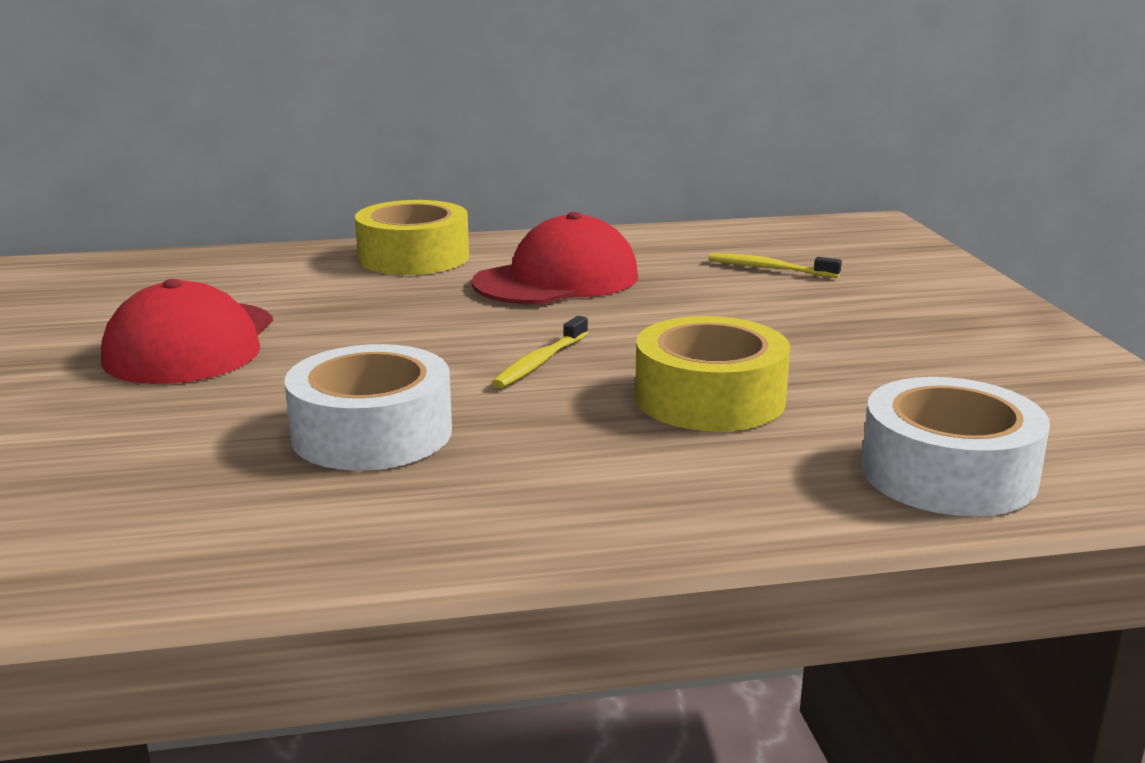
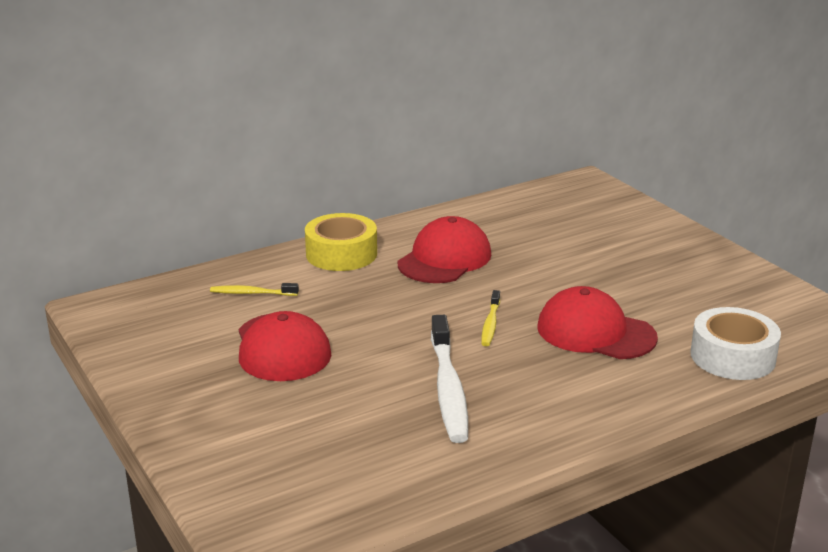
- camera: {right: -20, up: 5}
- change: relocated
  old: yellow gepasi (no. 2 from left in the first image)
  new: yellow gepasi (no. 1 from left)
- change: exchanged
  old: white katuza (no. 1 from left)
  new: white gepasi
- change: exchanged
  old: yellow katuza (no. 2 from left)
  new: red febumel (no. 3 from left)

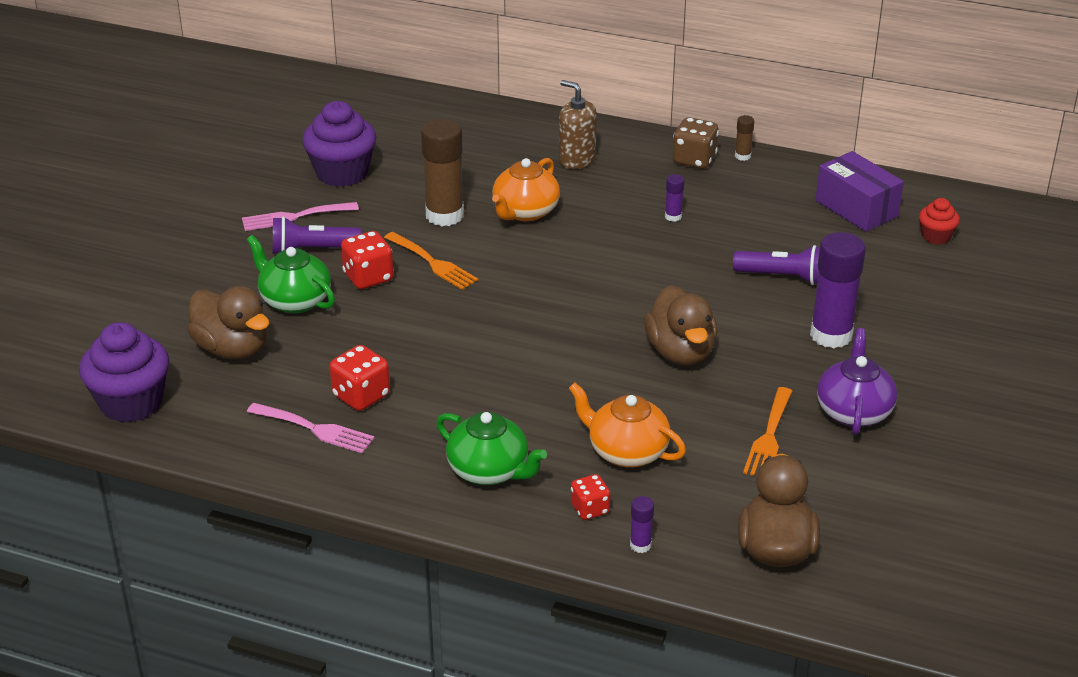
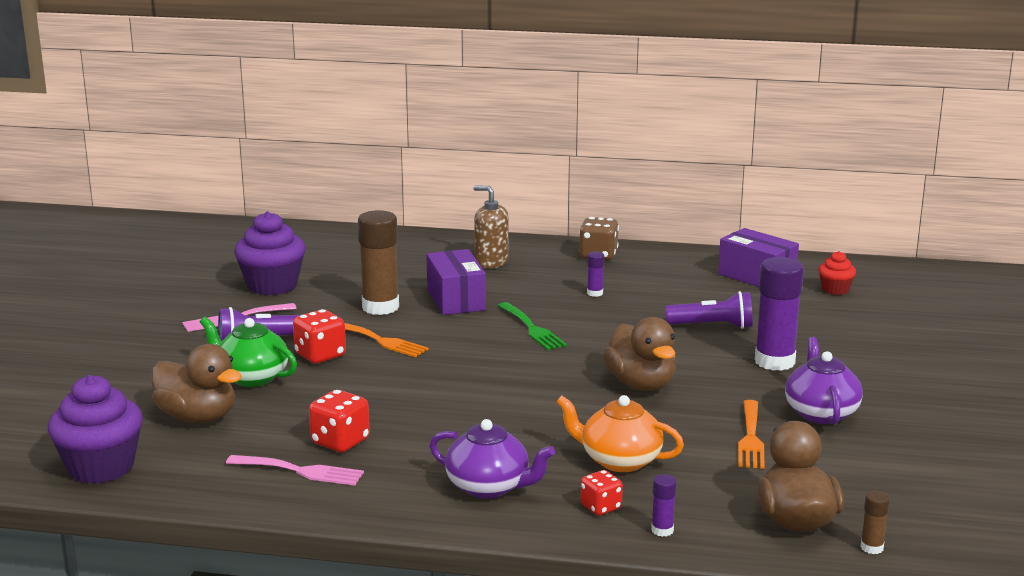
- camera: {right: -10, up: -15}
- change: appeared
  new: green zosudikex
- change: relocated
  old: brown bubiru (no. 2 from left)
- change: exchanged
  old: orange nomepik (no. 1 from left)
  new: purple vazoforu (no. 1 from left)
- change: colour
  old: green nomepik (no. 2 from left)
  new: purple nomepik (no. 1 from left)

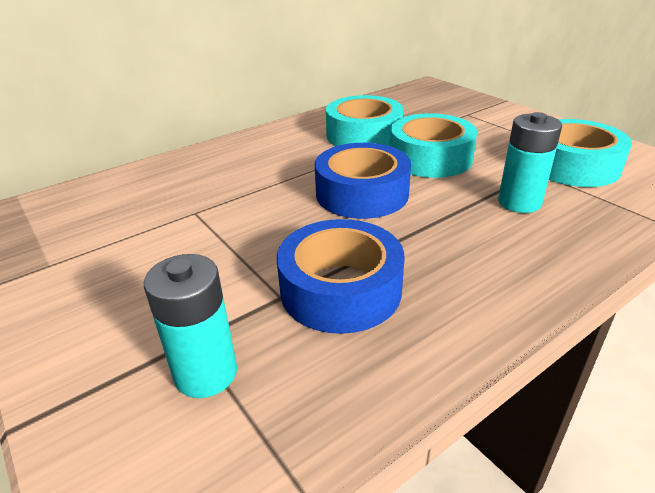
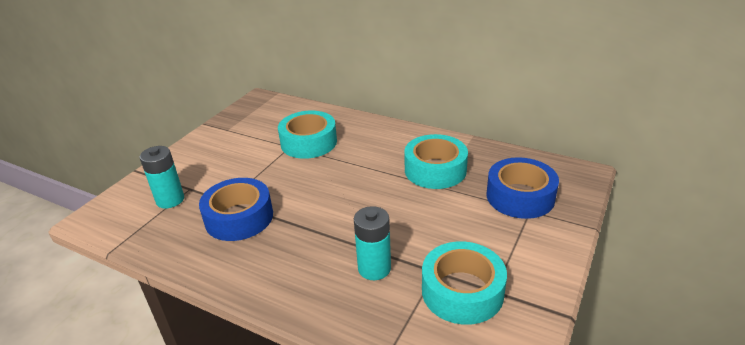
- camera: {right: 65, up: 0}
- change: relocated
  old: blue katuza (no. 2 from left)
- change: relocated
  old: turquoise katuza (no. 2 from left in the first image)
  new: turquoise katuza (no. 1 from left)

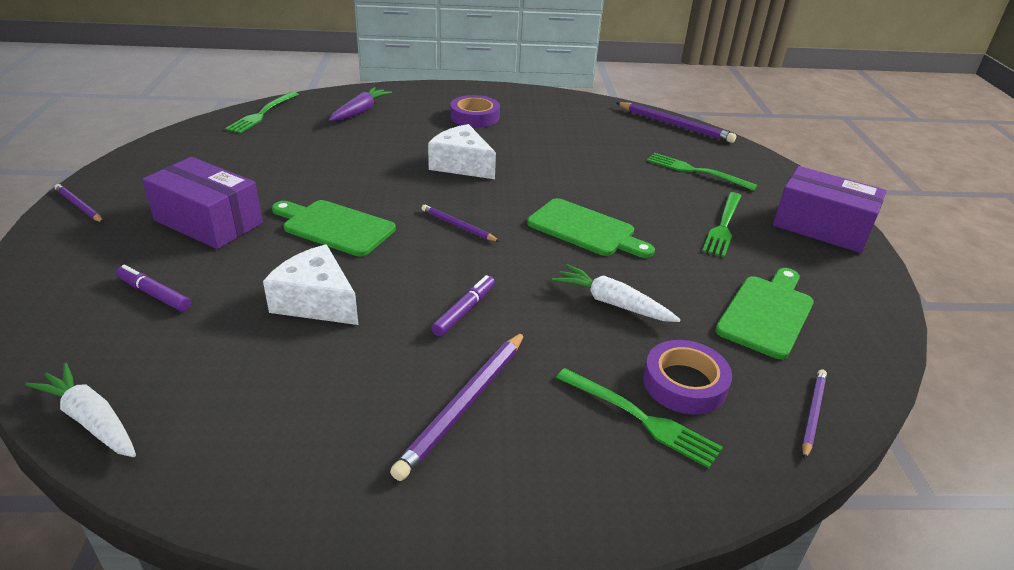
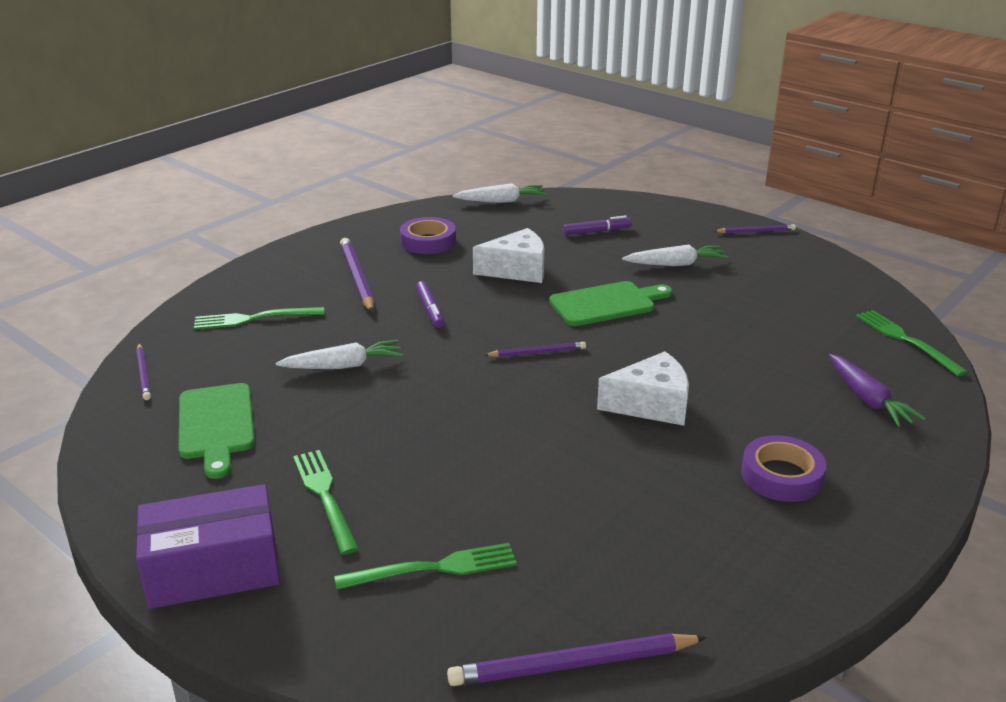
- camera: {right: 135, up: -5}
- change: missing
  old: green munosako (no. 2 from left)
- change: relocated
  old: purple katuza (no. 2 from left in the first image)
  new: purple katuza (no. 1 from left)
- change: exchanged
  old: purple vazoforu (no. 1 from left)
  new: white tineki (no. 3 from left)

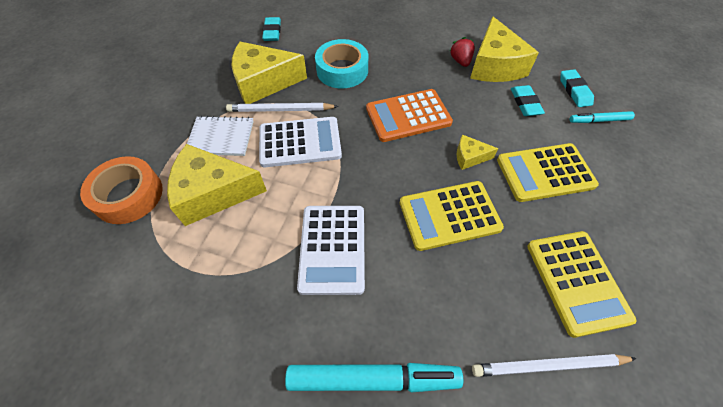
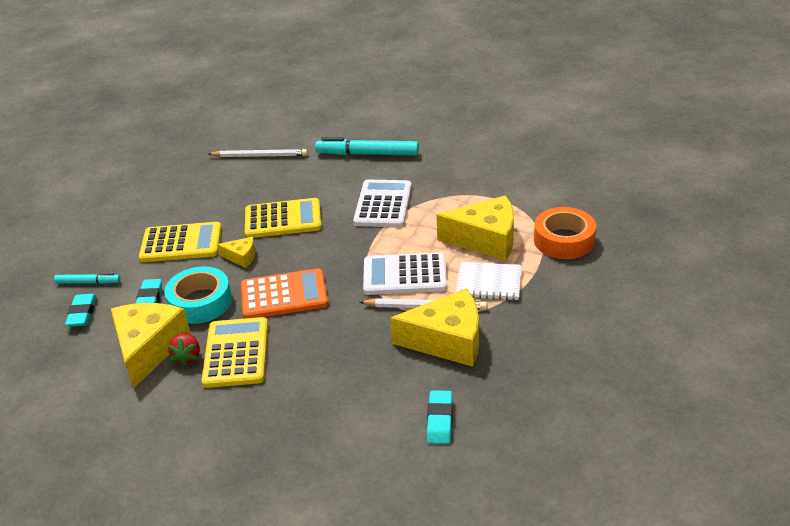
- camera: {right: -170, up: -20}
- change: relocated
  old: turquoise katuza
- change: relocated
  old: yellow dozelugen (no. 3 from left in the first image)
  new: yellow dozelugen (no. 2 from left)

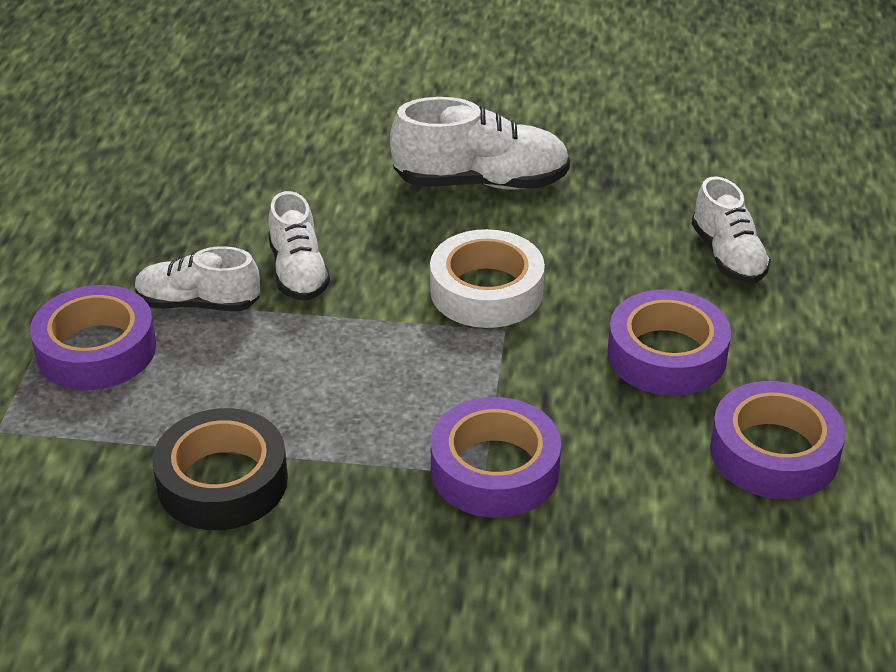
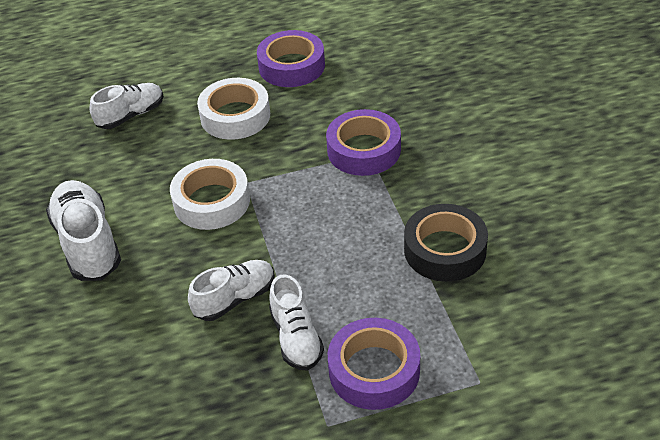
- camera: {right: -110, up: 5}
- change: colour
  old: purple katuza (no. 3 from left)
  new: white katuza (no. 2 from left)

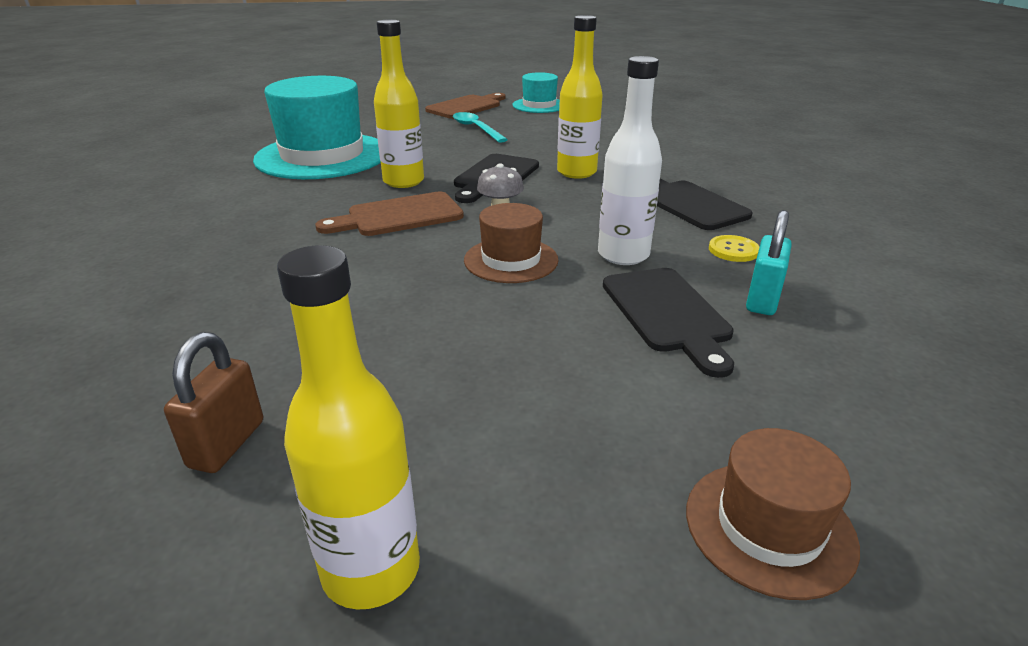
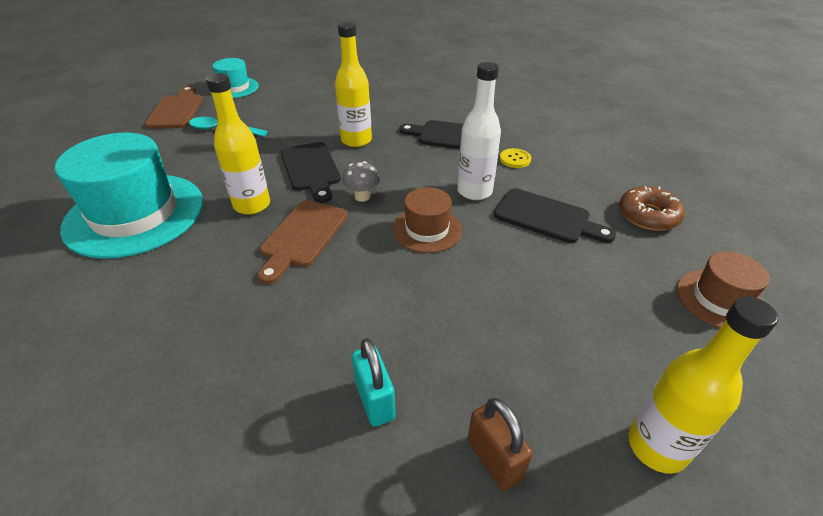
- camera: {right: -45, up: 10}
- change: appeared
  new: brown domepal
- change: relocated
  old: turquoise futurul

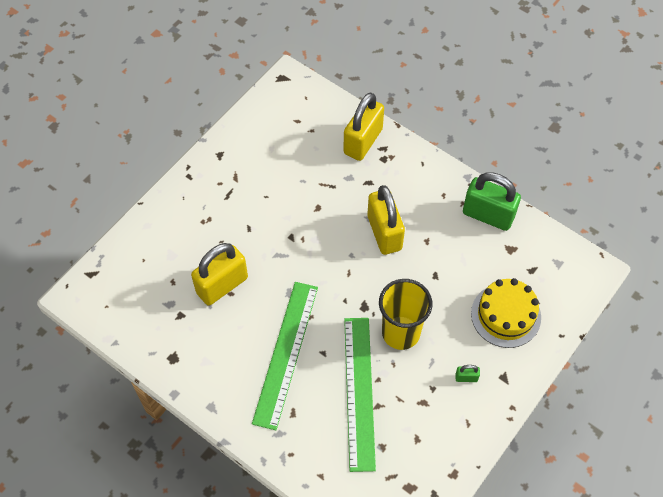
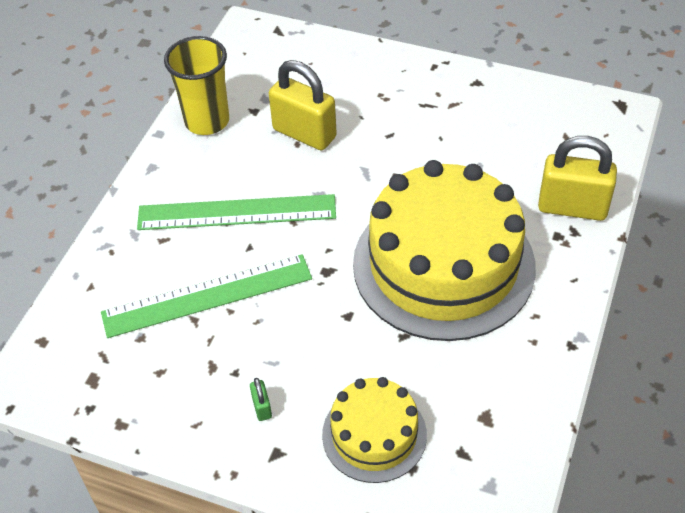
- camera: {right: 75, up: -10}
- change: missing
  old: green futurul (no. 2 from left)
- change: relocated
  old: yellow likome
- change: exchanged
  old: yellow futurul (no. 3 from left)
  new: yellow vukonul (no. 2 from left)

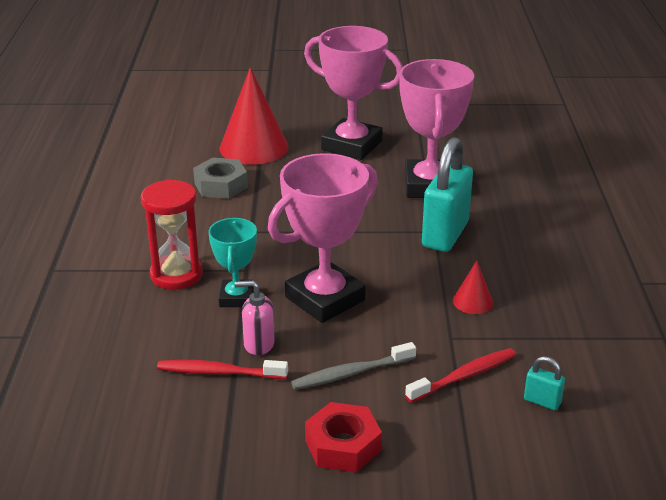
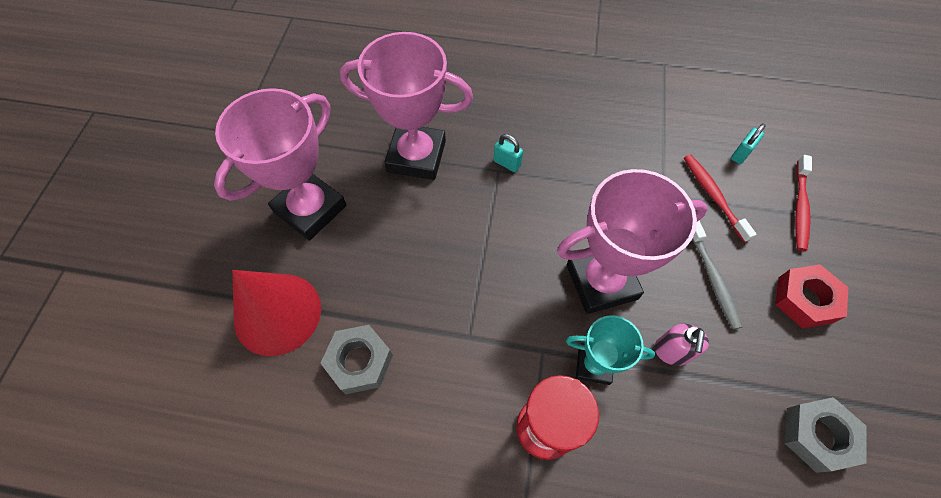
- camera: {right: -80, up: 30}
- change: missing
  old: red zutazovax (no. 2 from left)
- change: appeared
  new: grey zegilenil (no. 2 from left)
- change: relocated
  old: red gepasi (no. 1 from left in the first image)
  new: red gepasi (no. 2 from left)
- change: spun
  old: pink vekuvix (no. 1 from left in the first image)
  degrees: -75
- change: size
  old: turquoise futurul (no. 1 from left)
  factor: 0.43

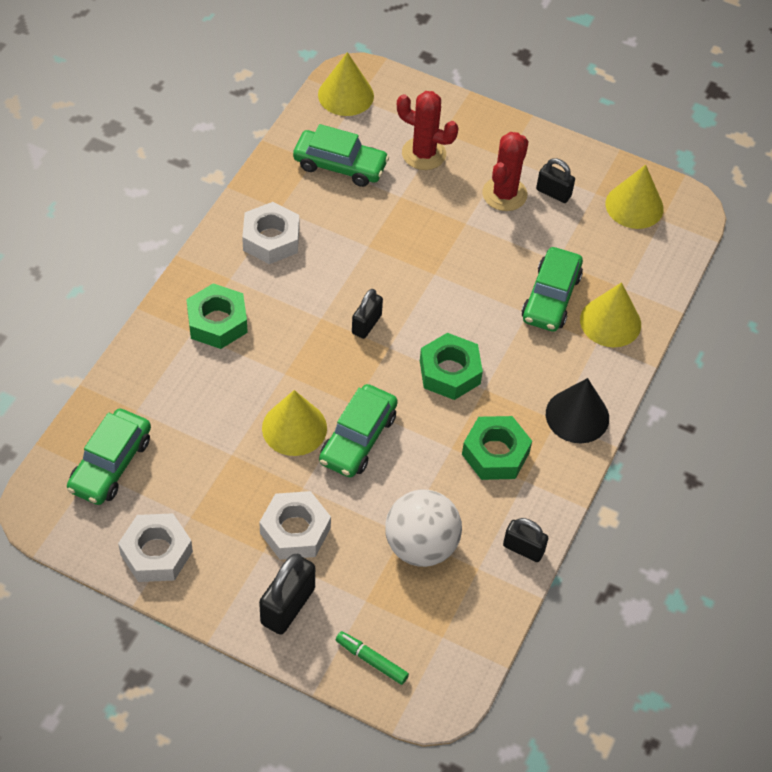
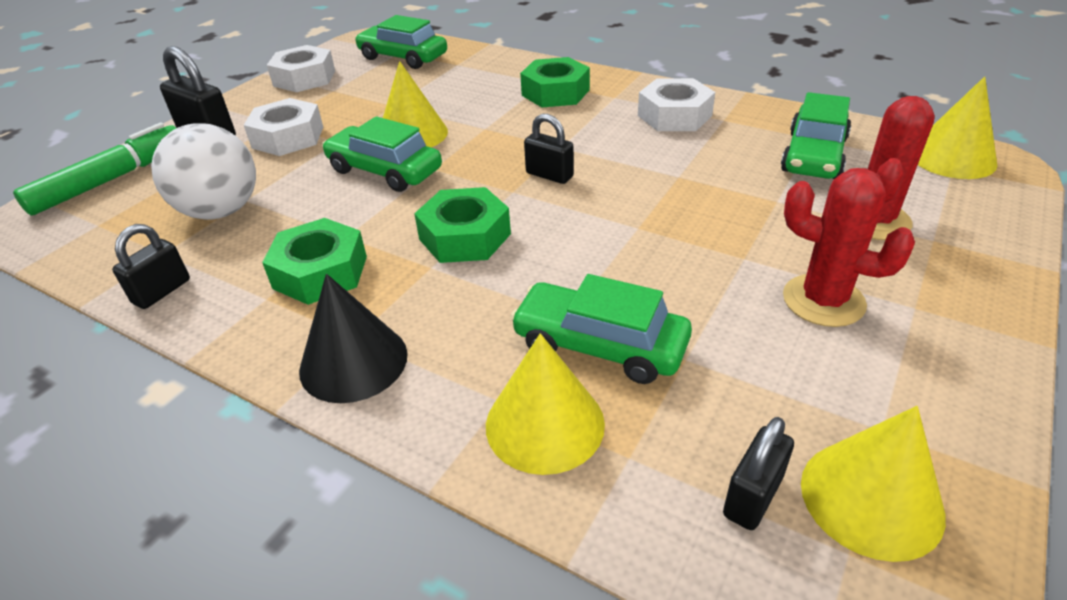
- camera: {right: 100, up: -15}
- change: relocated
  old: black futurul (no. 4 from left)
- change: size
  old: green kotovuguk
  factor: 1.84

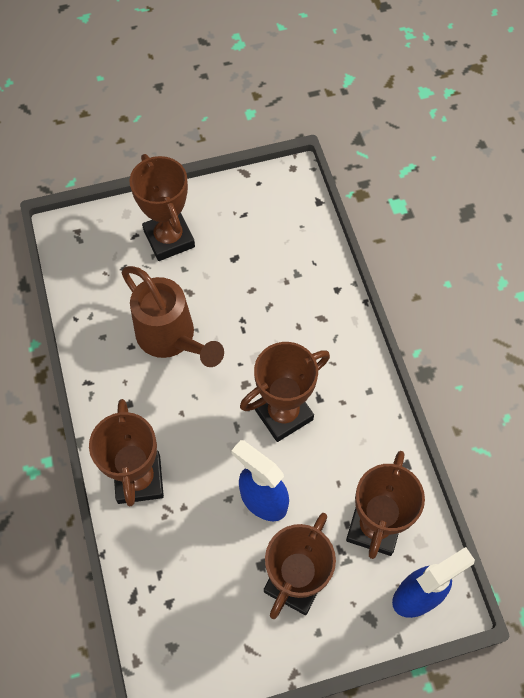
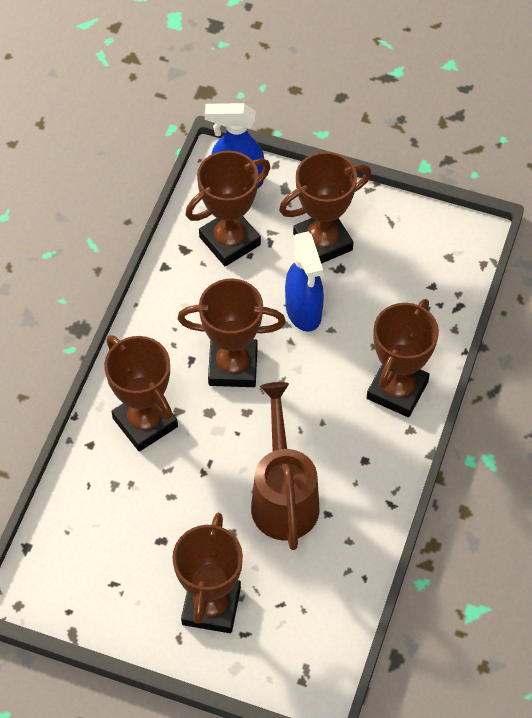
- camera: {right: -145, up: -5}
- change: appeared
  new: brown vekuvix (no. 1 from left)

